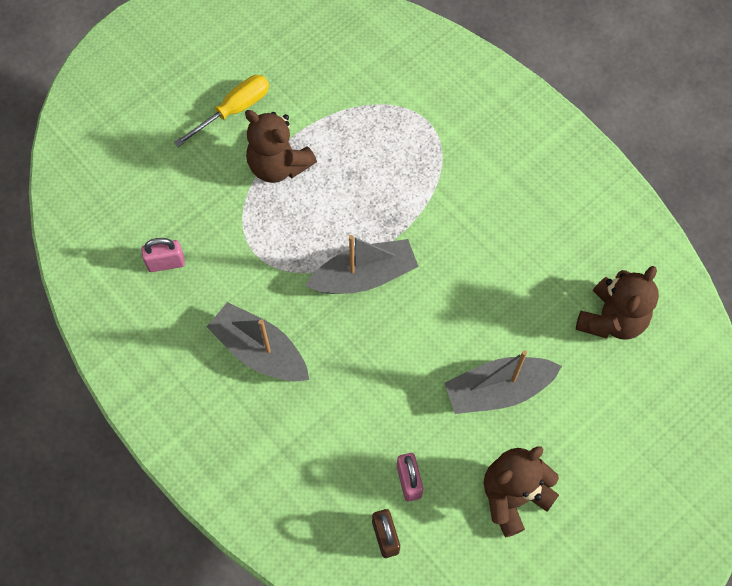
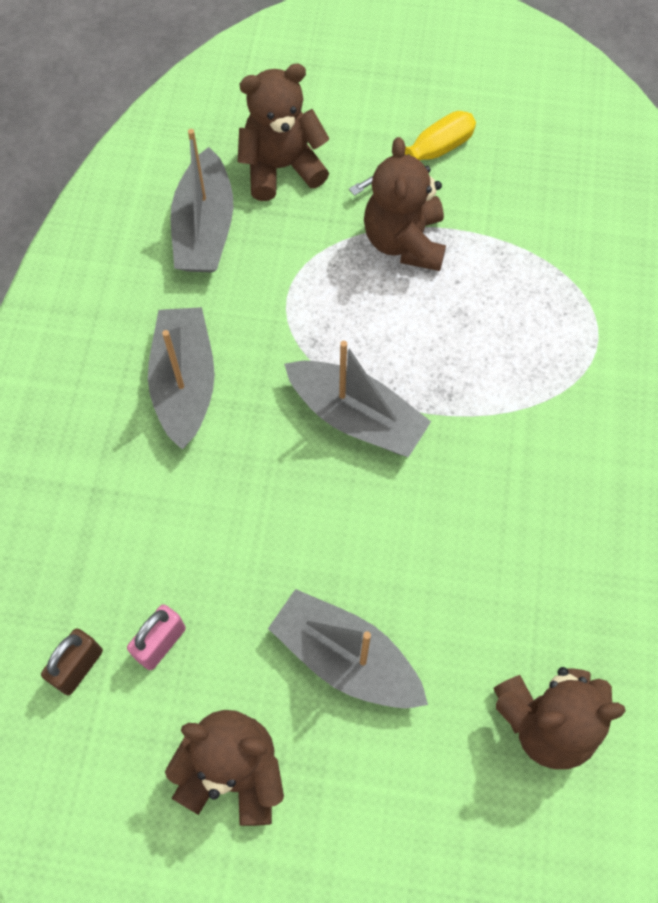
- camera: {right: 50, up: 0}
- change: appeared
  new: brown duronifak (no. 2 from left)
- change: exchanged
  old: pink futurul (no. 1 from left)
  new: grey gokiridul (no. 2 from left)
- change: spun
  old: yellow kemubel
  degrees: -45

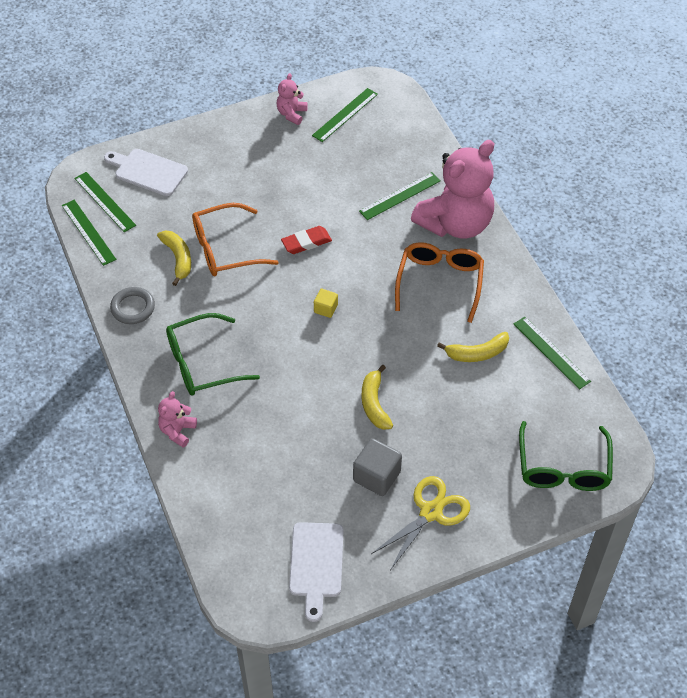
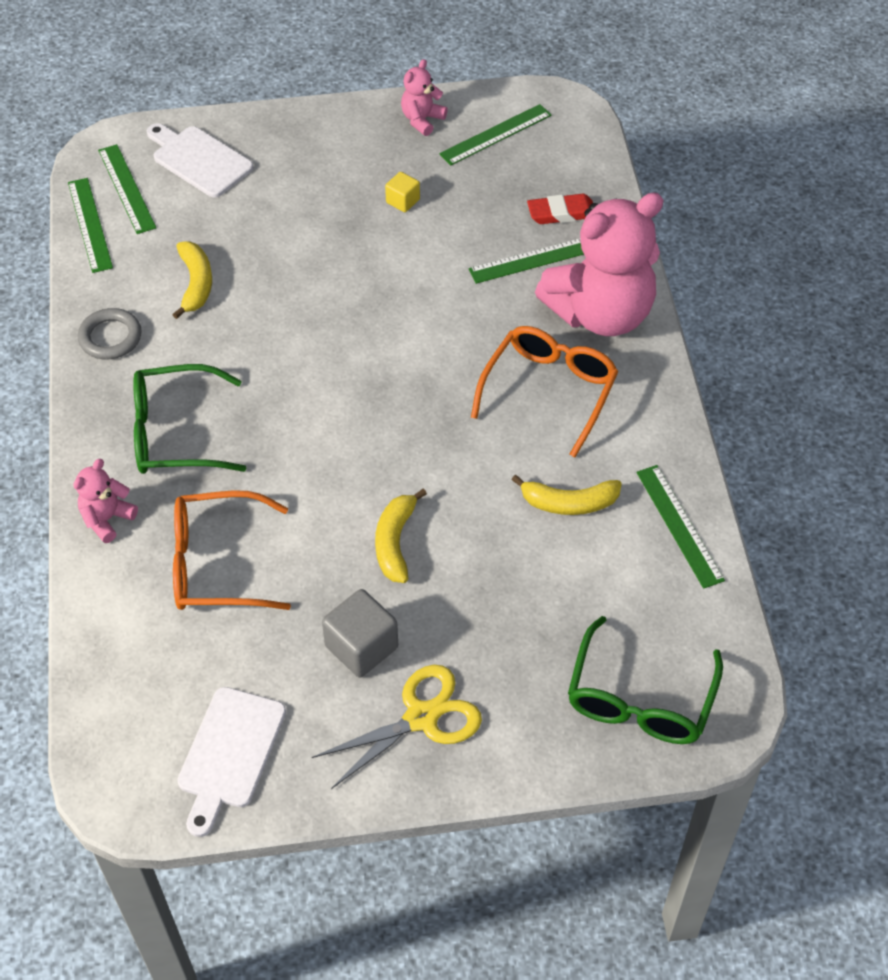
- camera: {right: 15, up: 0}
- change: relocated
  old: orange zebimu (no. 1 from left)
- change: relocated
  old: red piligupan
- change: relocated
  old: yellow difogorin

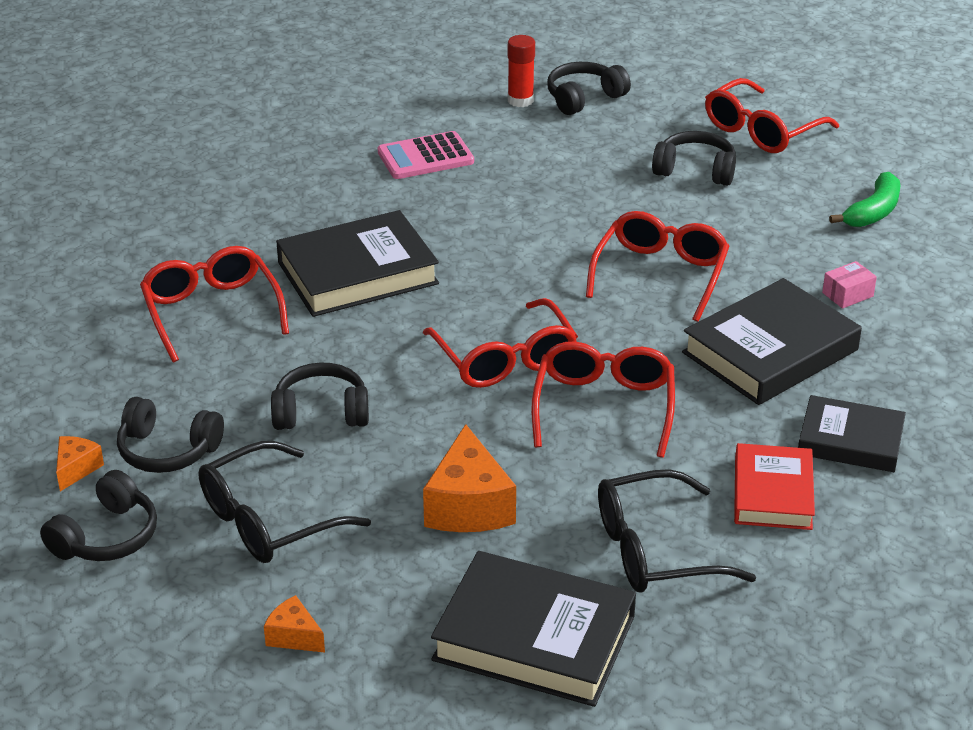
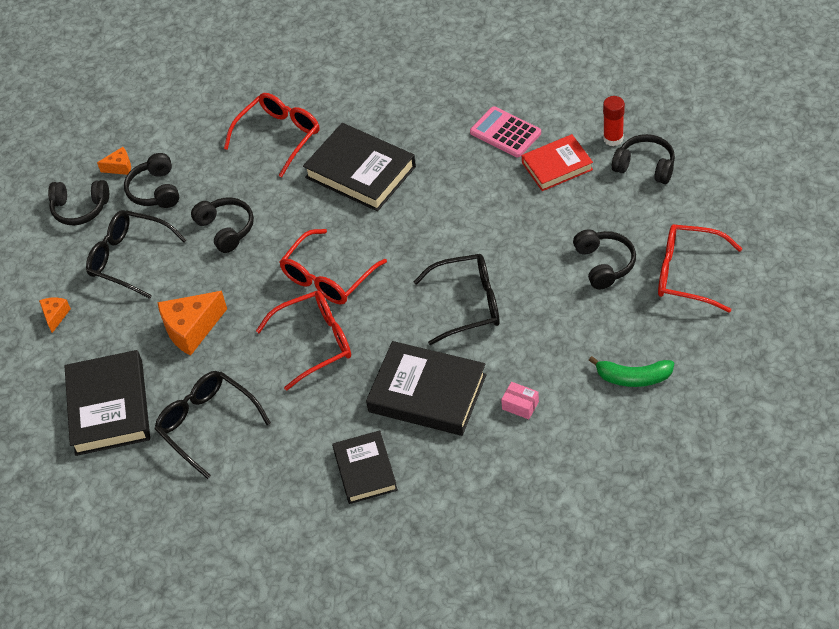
- camera: {right: 65, up: 15}
- change: relocated
  old: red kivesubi
- change: colour
  old: red zebimu (no. 4 from left)
  new: black zebimu (no. 3 from left)

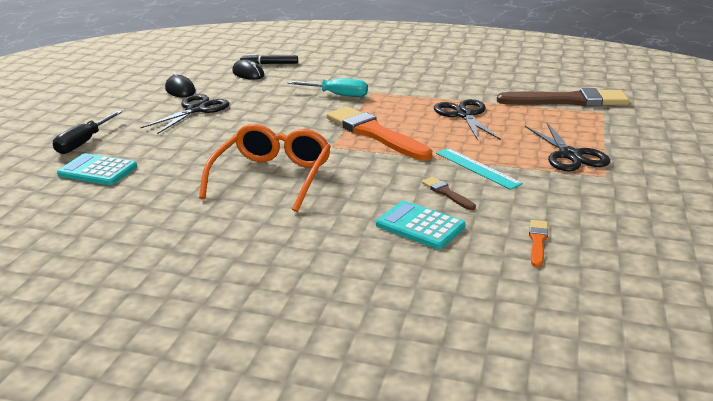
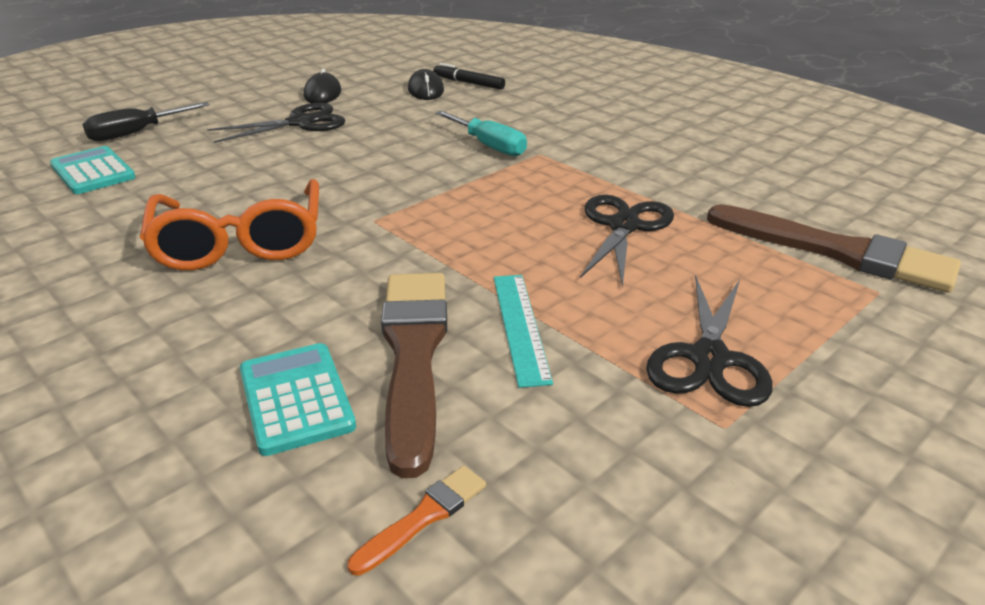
- camera: {right: 30, up: 5}
- change: missing
  old: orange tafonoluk (no. 1 from left)
- change: spun
  old: orange zebimu
  degrees: 120
- change: size
  old: brown tafonoluk (no. 1 from left)
  factor: 2.31

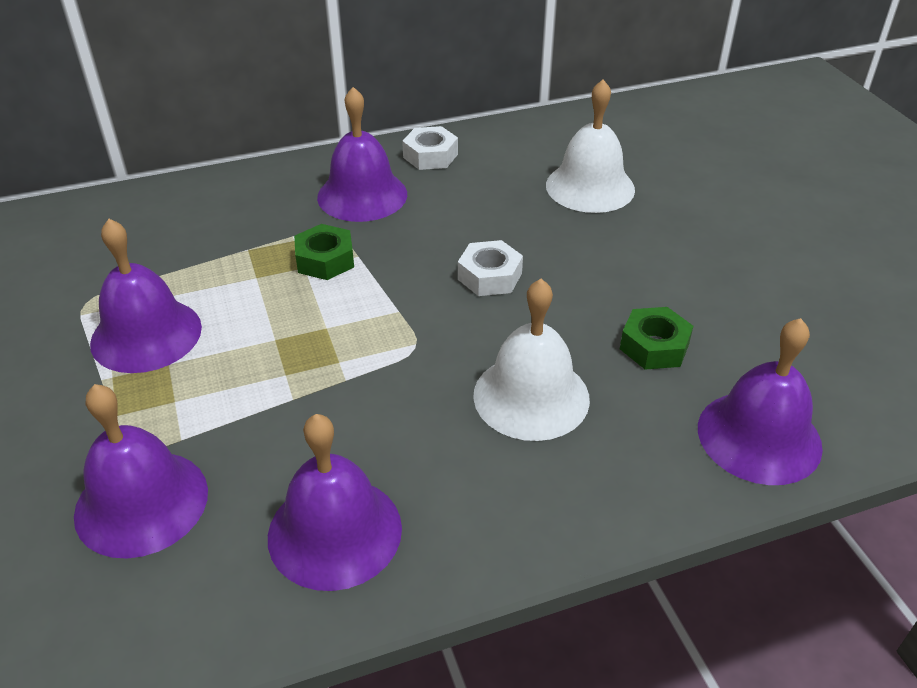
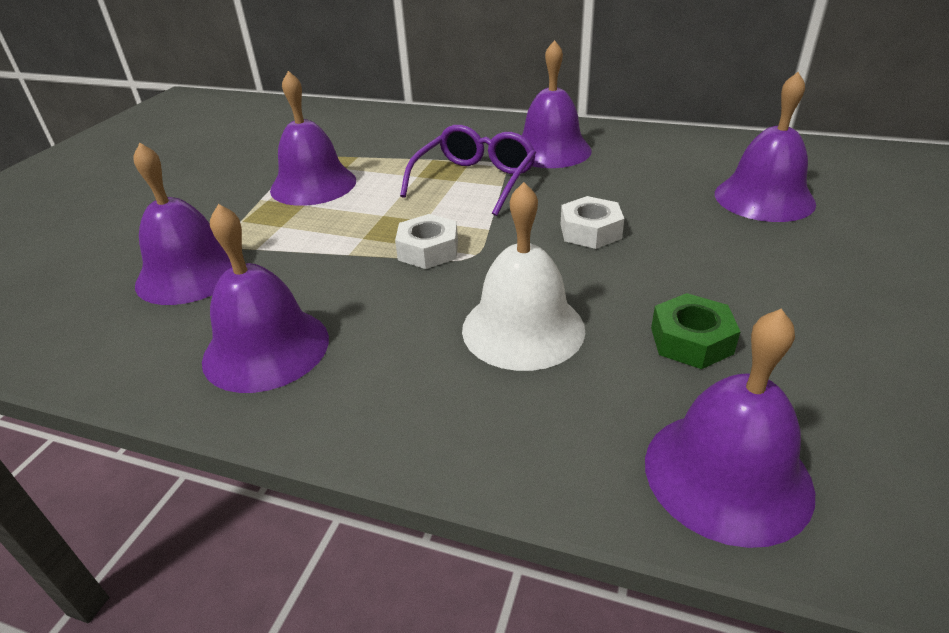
- camera: {right: 40, up: -5}
- change: relocated
  old: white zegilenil (no. 1 from left)
- change: exchanged
  old: green zegilenil (no. 1 from left)
  new: purple zebimu
- change: colour
  old: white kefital (no. 2 from left)
  new: purple kefital (no. 6 from left)

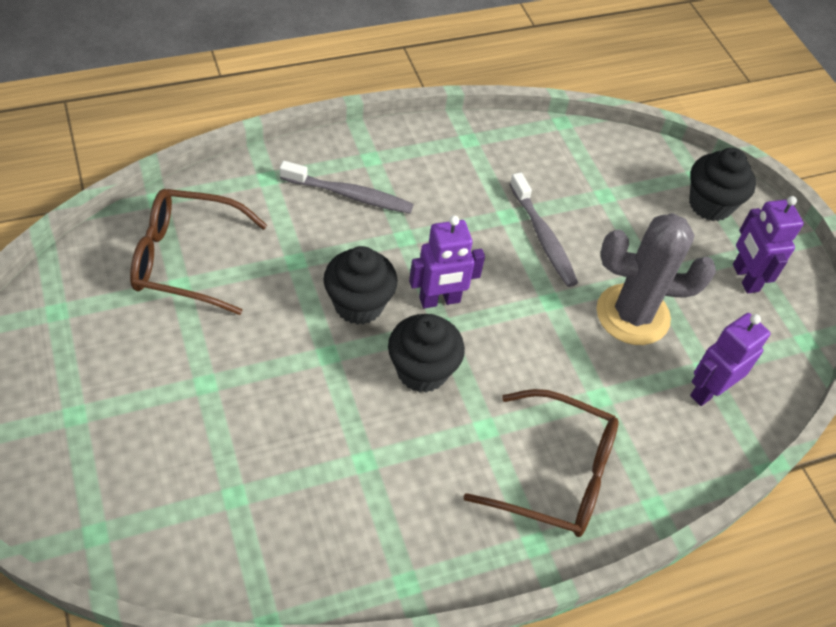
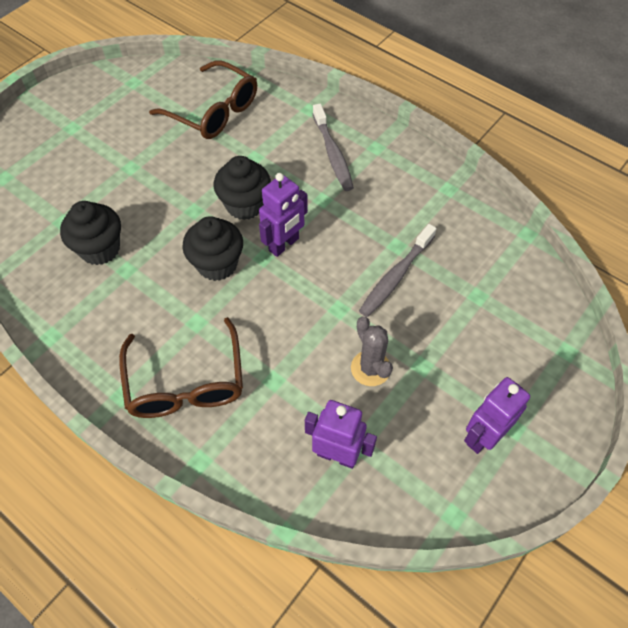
- camera: {right: 65, up: 5}
- change: relocated
  old: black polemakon (no. 3 from left in the first image)
  new: black polemakon (no. 1 from left)
- change: spun
  old: brown zebimu (no. 1 from left in the first image)
  degrees: 150
- change: spun
  old: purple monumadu (no. 1 from left)
  degrees: -90
- change: size
  old: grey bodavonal
  factor: 0.59

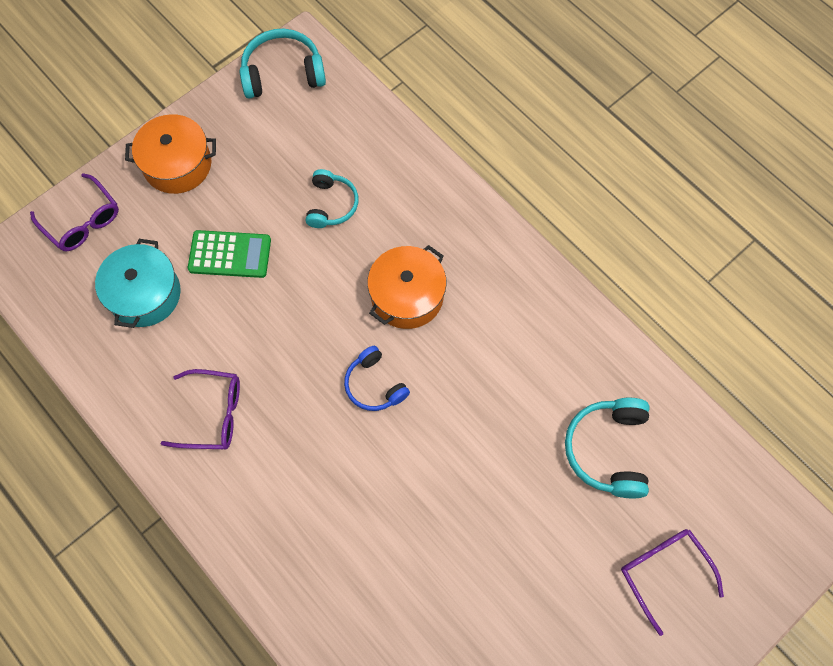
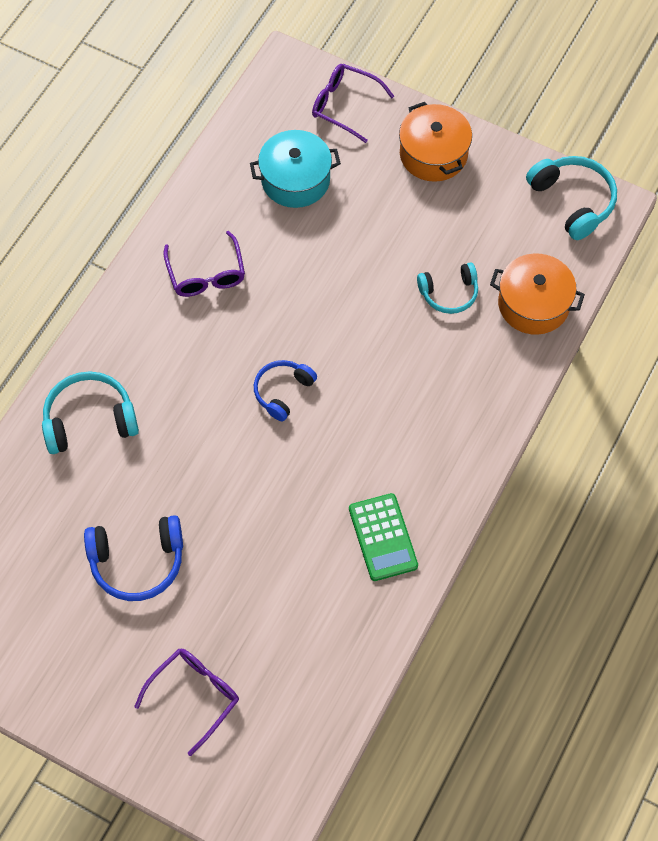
- camera: {right: 70, up: -5}
- change: appeared
  new: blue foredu (no. 1 from left)
- change: relocated
  old: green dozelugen
- change: relocated
  old: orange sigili (no. 2 from left)
- change: relocated
  old: turquoise foredu (no. 3 from left in the first image)
  new: turquoise foredu (no. 1 from left)
- change: spun
  old: purple zebimu (no. 1 from left in the first image)
  degrees: 90

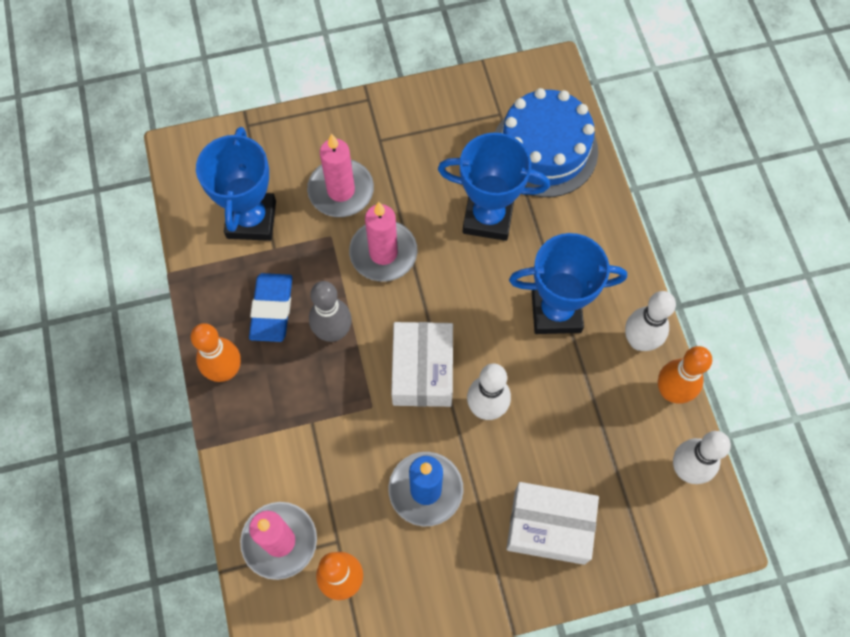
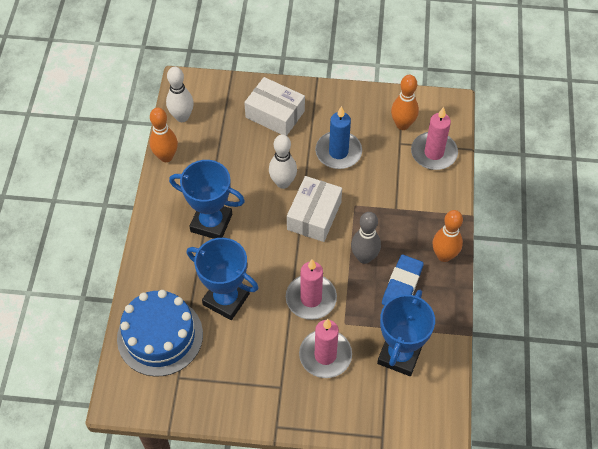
- camera: {right: -160, up: -10}
- change: missing
  old: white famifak (no. 2 from left)

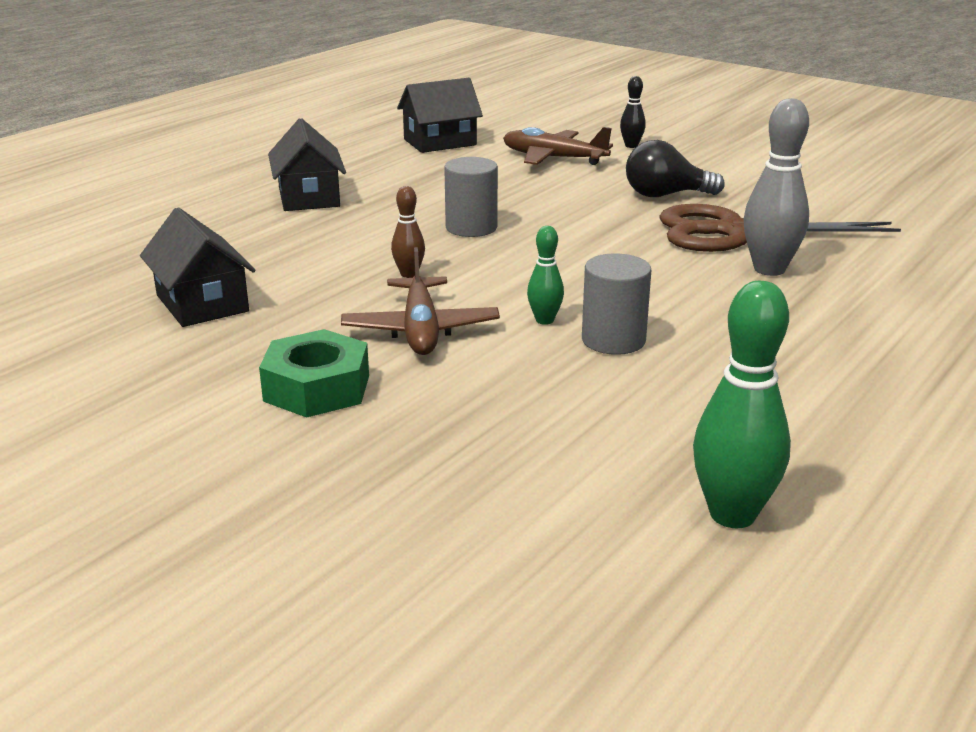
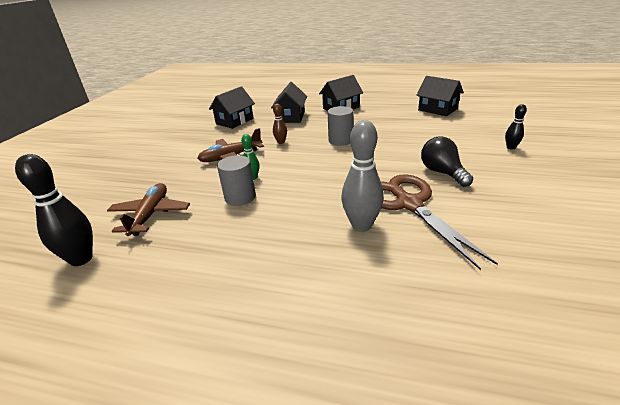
- camera: {right: 70, up: 5}
- change: missing
  old: green zegilenil
- change: appeared
  new: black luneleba (no. 2 from left)
- change: relocated
  old: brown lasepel (no. 2 from left in the first image)
  new: brown lasepel (no. 1 from left)
- change: colour
  old: green famifak (no. 2 from left)
  new: black famifak (no. 1 from left)

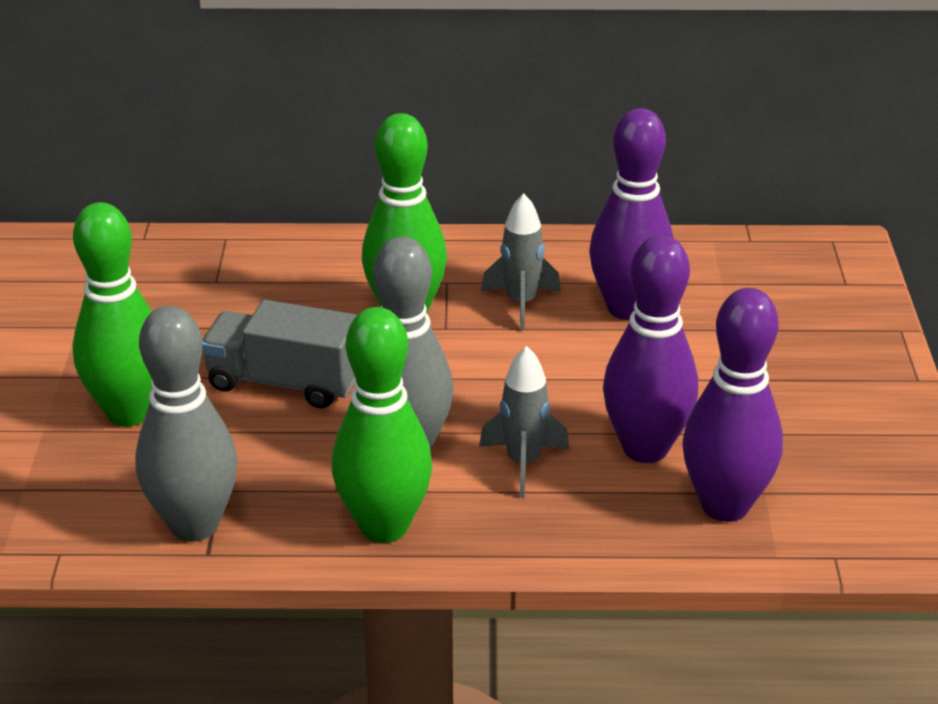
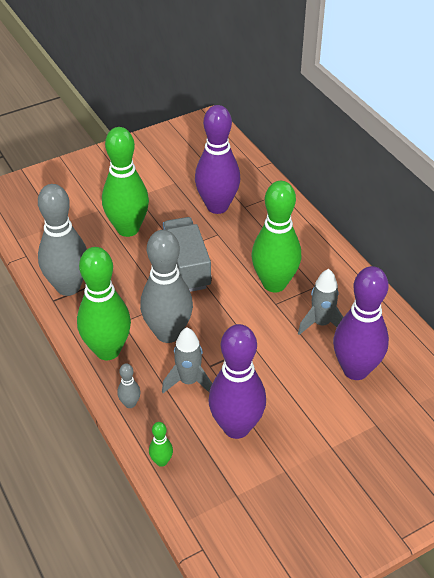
- camera: {right: 60, up: 10}
- change: appeared
  new: grey famifak (no. 2 from left)
- change: appeared
  new: green famifak (no. 3 from left)
- change: relocated
  old: purple famifak (no. 3 from left in the first image)
  new: purple famifak (no. 1 from left)

